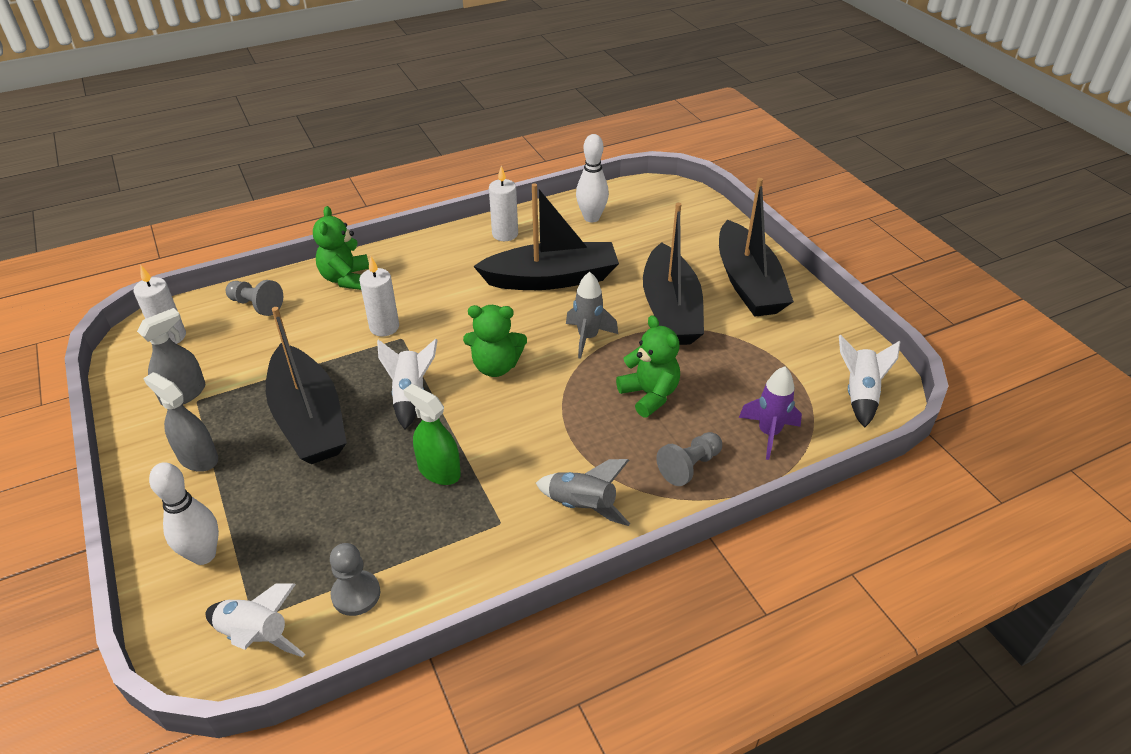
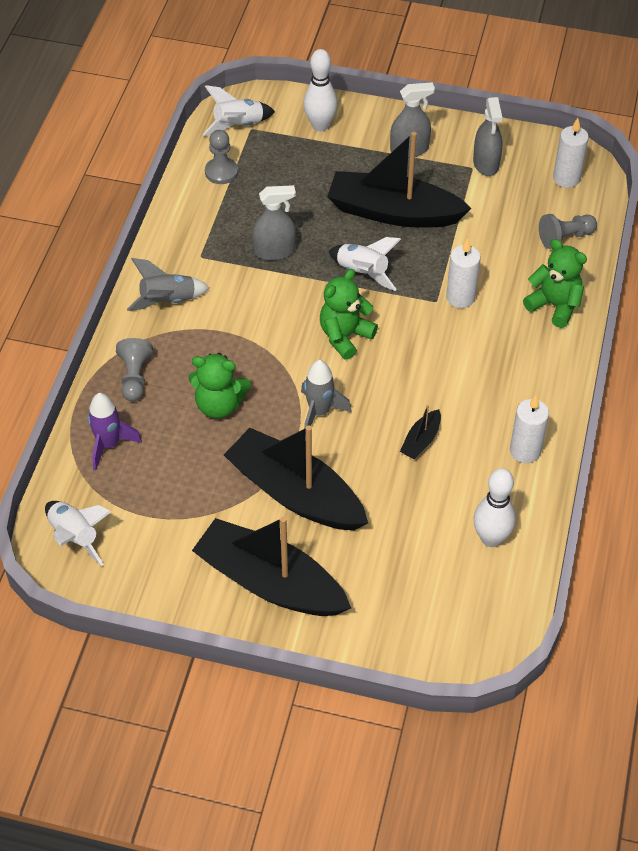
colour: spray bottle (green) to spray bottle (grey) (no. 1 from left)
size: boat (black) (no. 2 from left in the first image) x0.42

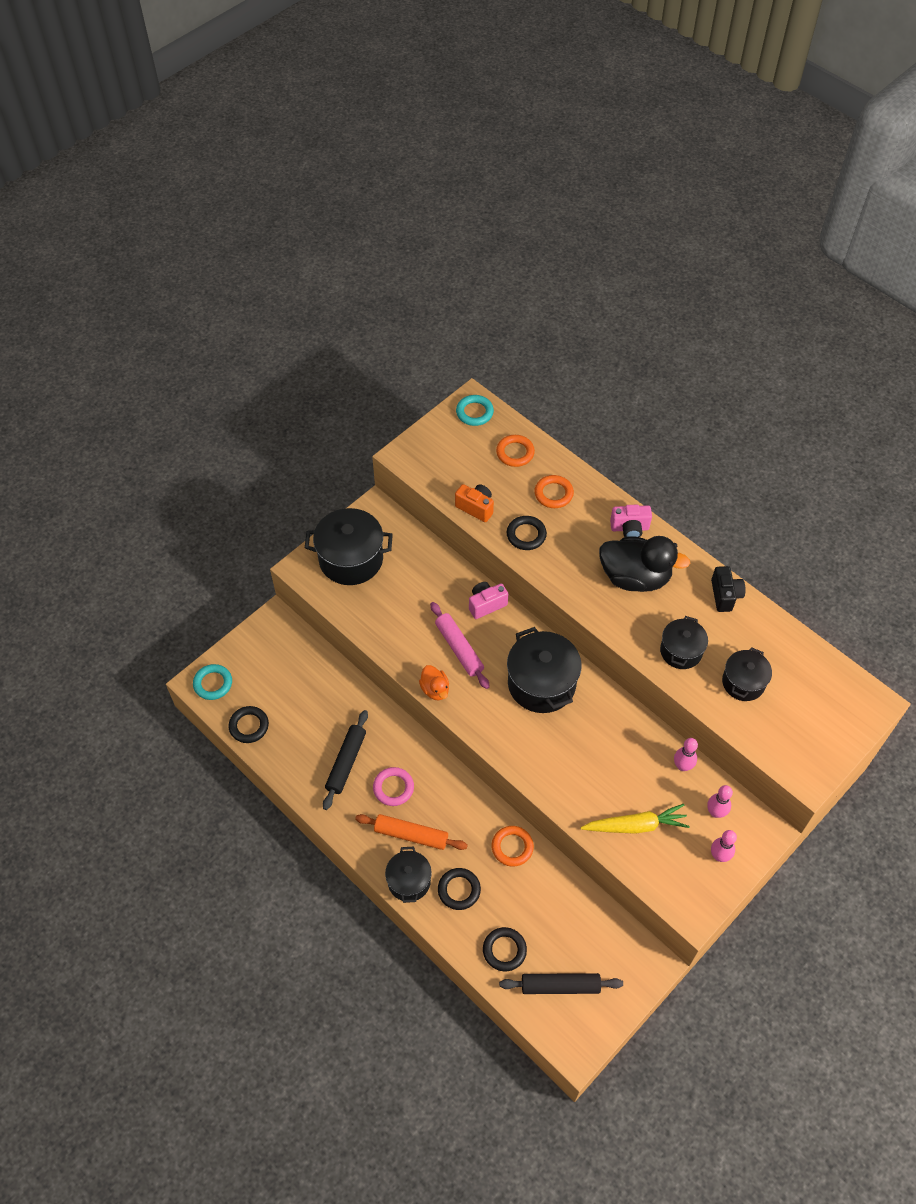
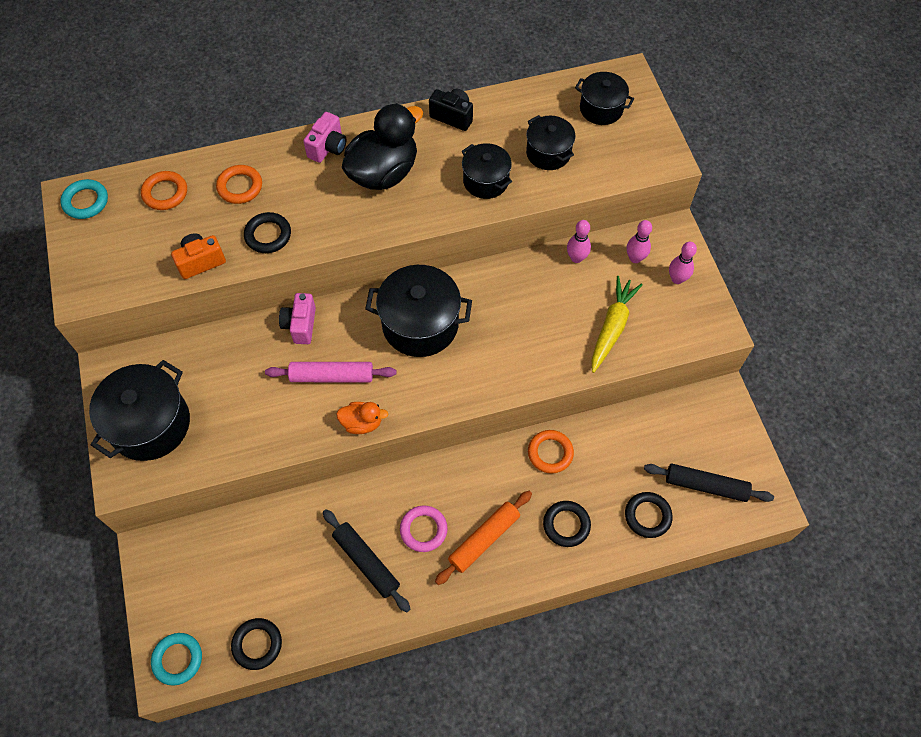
relocated: pot (black) (no. 2 from left in the first image) to pot (black) (no. 5 from left)
spun: rolling pin (black) (no. 2 from left) 75 degrees clockwise

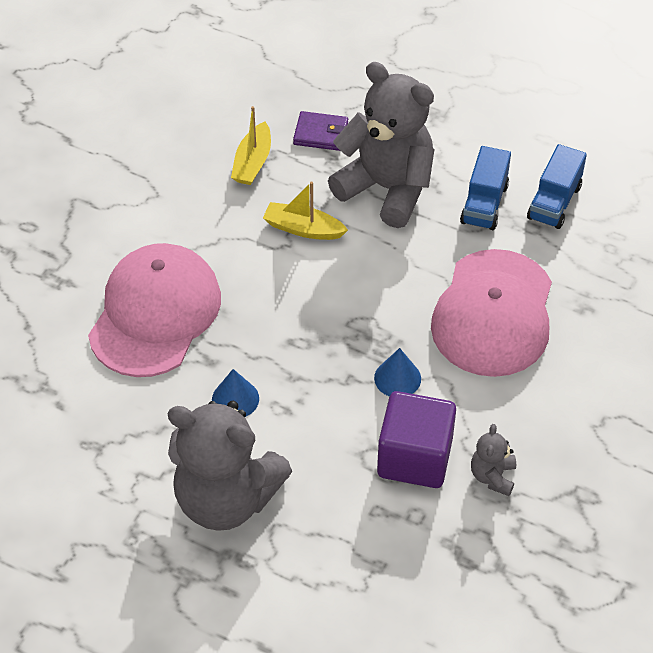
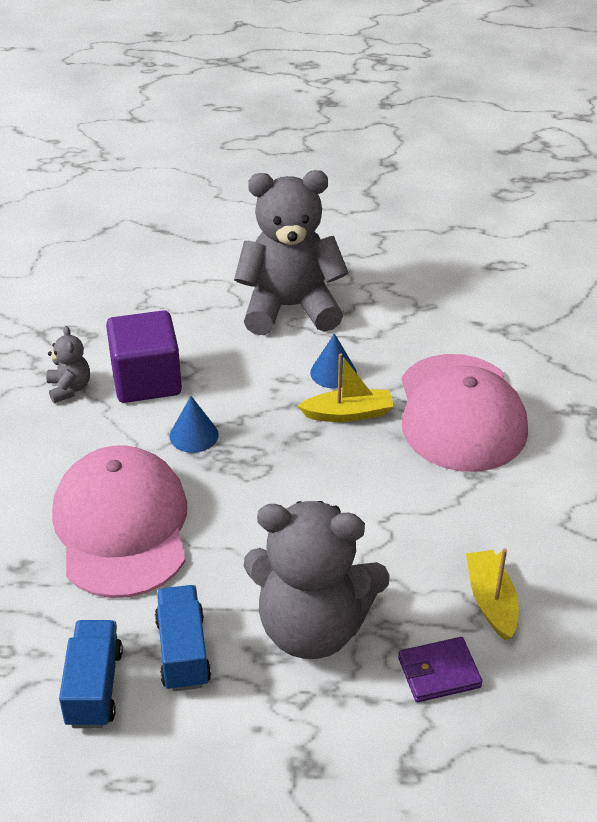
relocated: boat (yellow) (no. 2 from left in the first image) to boat (yellow) (no. 1 from left)

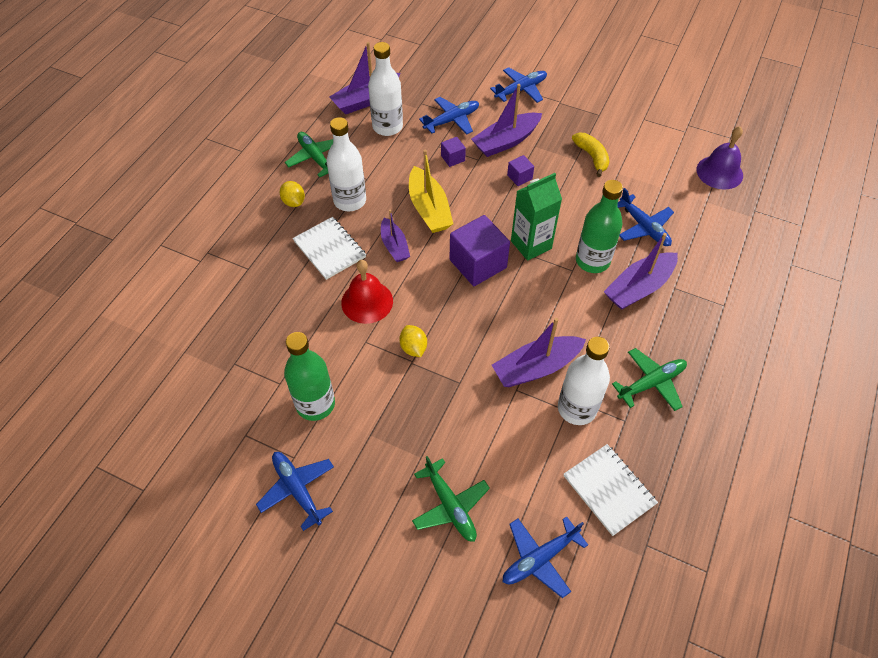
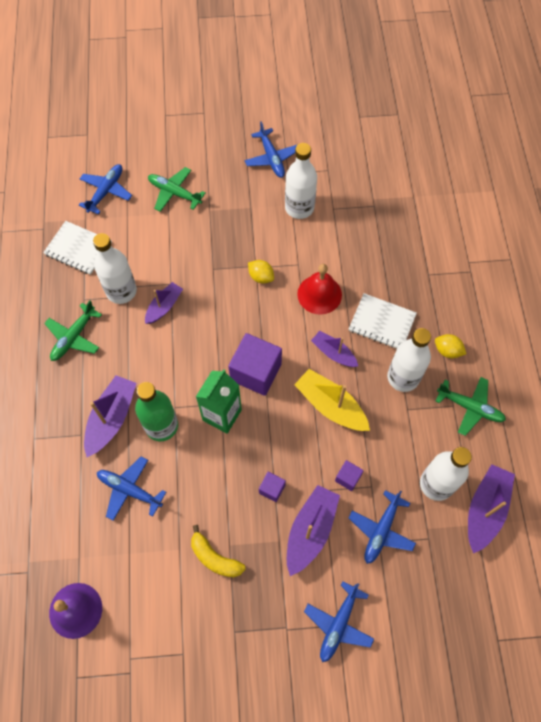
colour: bottle (green) (no. 1 from left) to bottle (white) (no. 2 from left)
spun: plane (blue) (no. 1 from left in the first image) 45 degrees clockwise
size: boat (purple) (no. 4 from left in the first image) x0.64

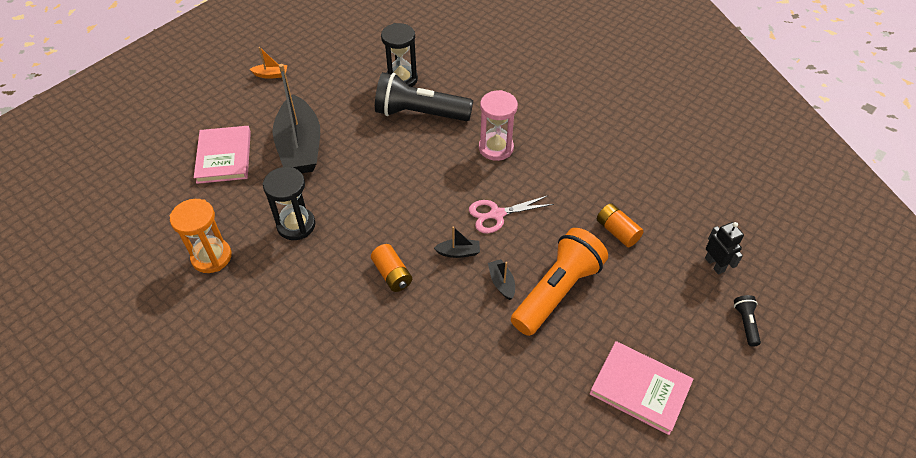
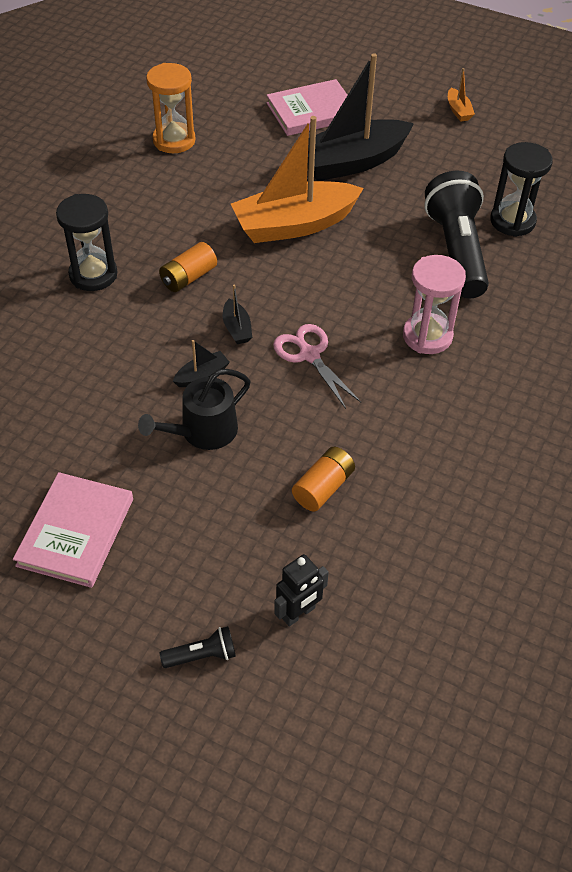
appeared: boat (orange) (no. 1 from left)
relocated: hourglass (black) (no. 1 from left)
exchanged: flashlight (orange) to watering can (black)

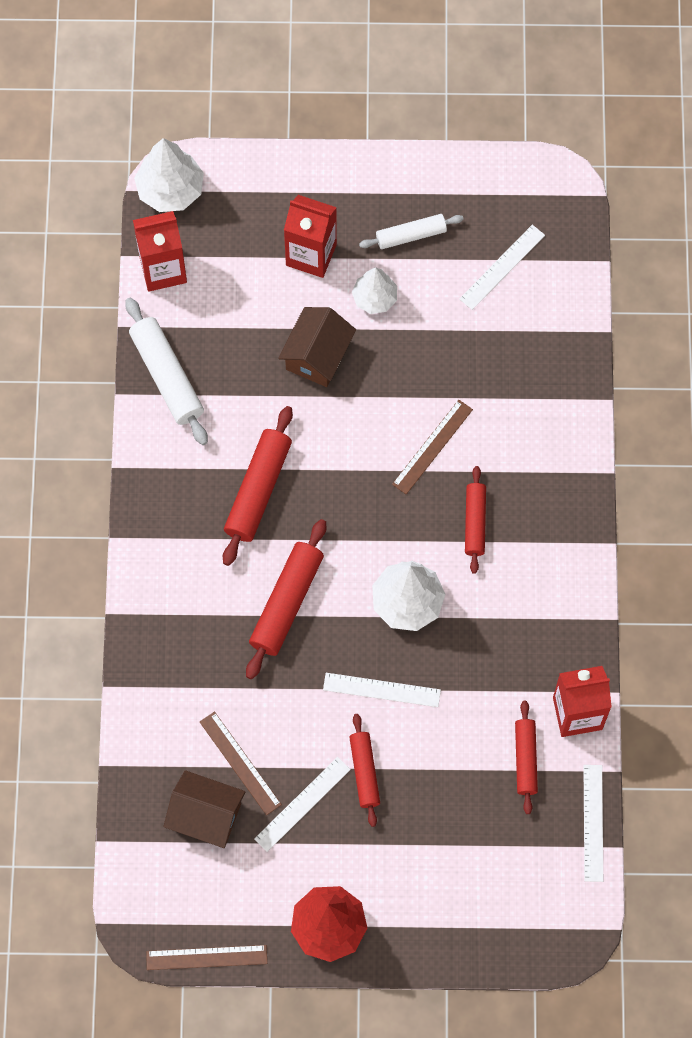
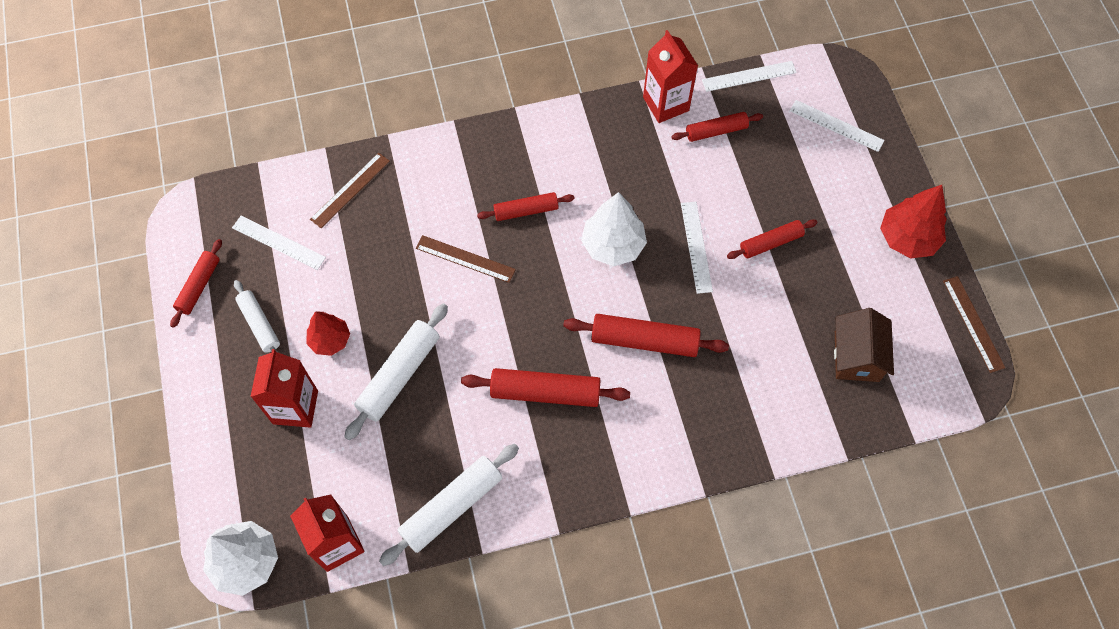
appeared: rolling pin (red) (no. 1 from left)
relocated: ruler (brown) (no. 2 from left in the first image) to ruler (brown) (no. 1 from left); ruler (white) (no. 1 from left in the first image) to ruler (white) (no. 4 from left)
exchanged: house (brown) (no. 2 from left) to rolling pin (white) (no. 2 from left)
colour: tree (white) (no. 2 from left) to tree (red) (no. 1 from left)

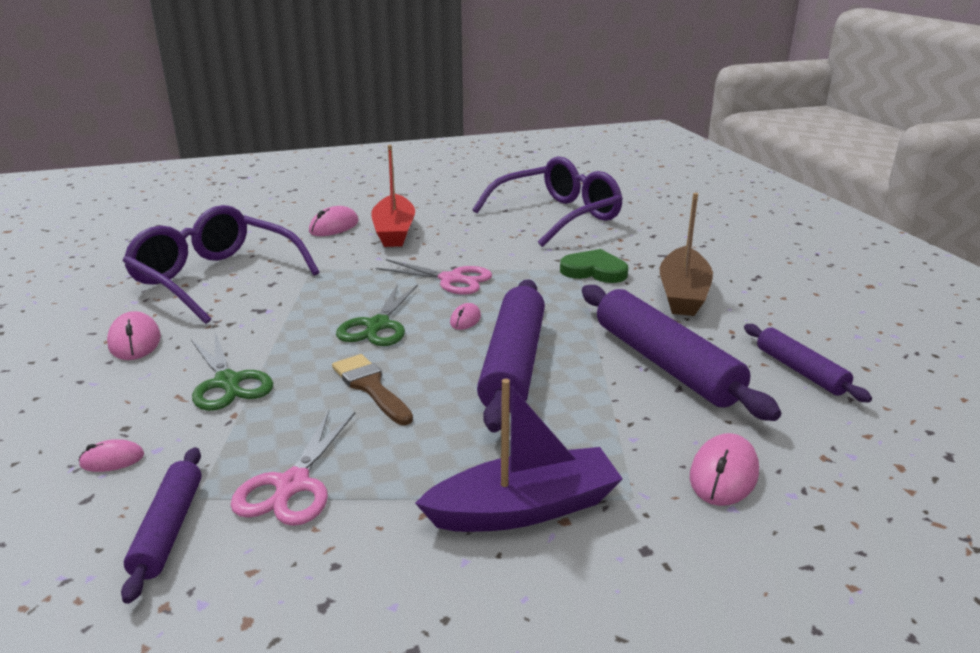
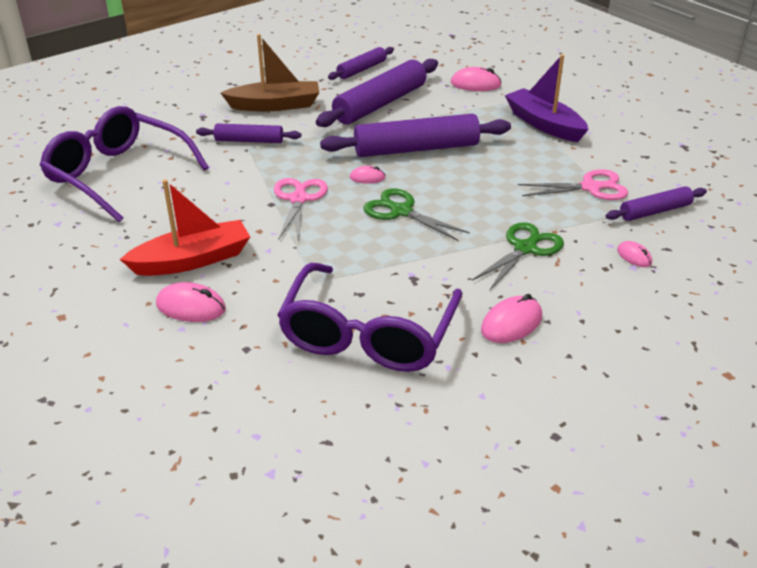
missing: brush (brown)
exchanged: heart (green) to rolling pin (purple) (no. 1 from left)
spun: scissors (green) (no. 2 from left in the first image) 135 degrees counterclockwise

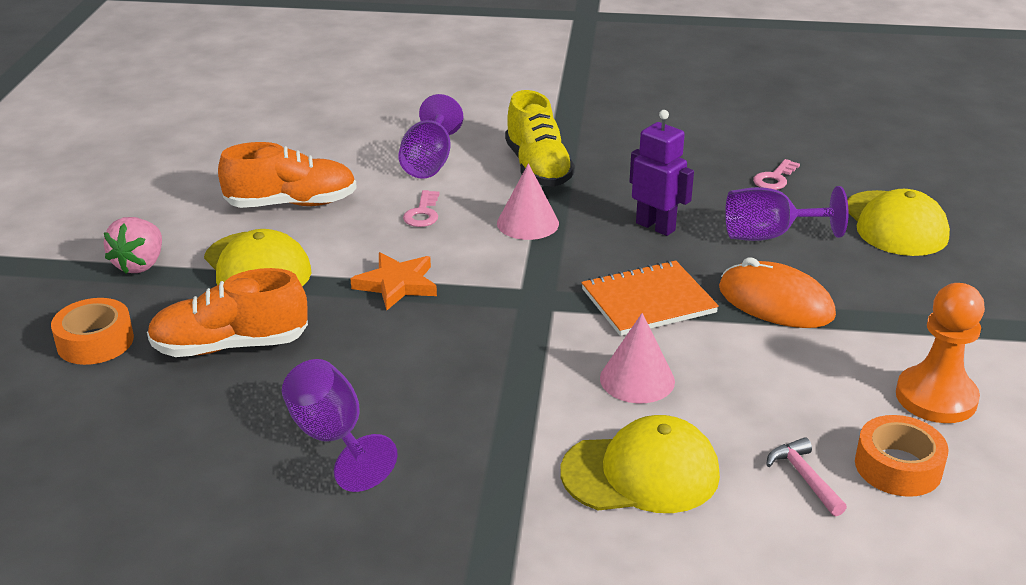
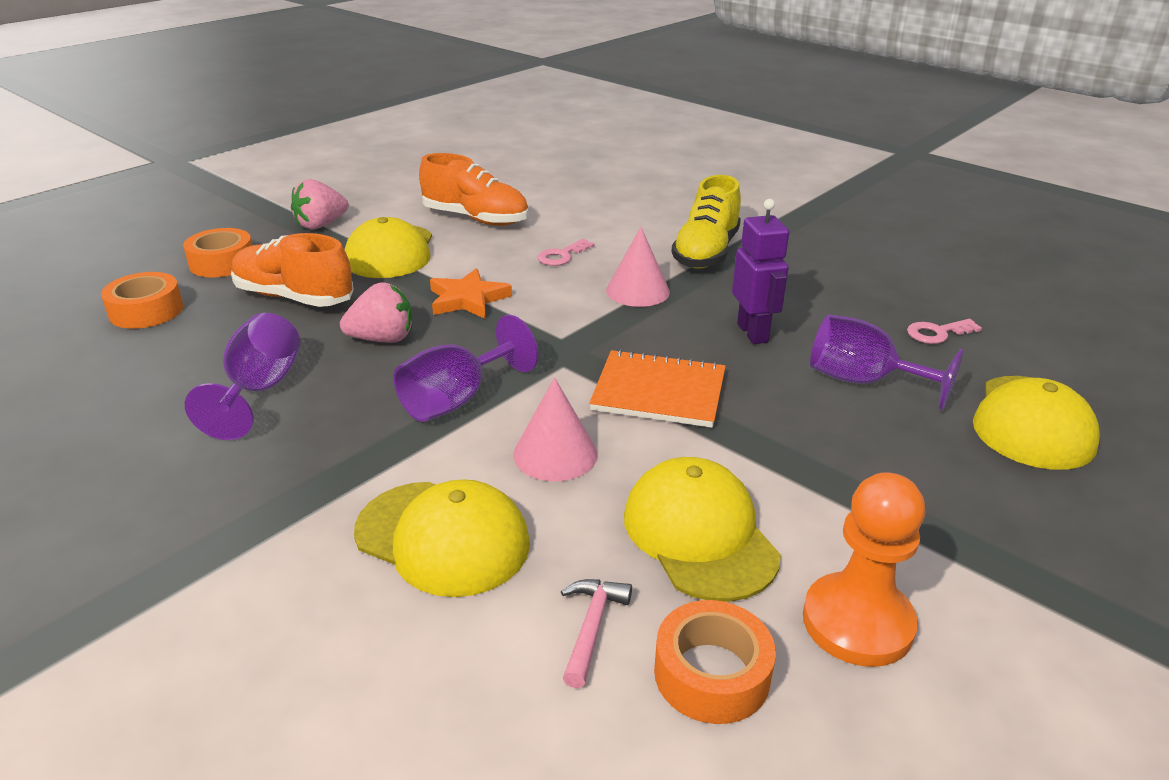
missing: mouse (orange)
appeared: tape (orange) (no. 1 from left); strawberry (pink) (no. 2 from left); cap (yellow) (no. 3 from left)
relocated: goblet (purple) (no. 2 from left)

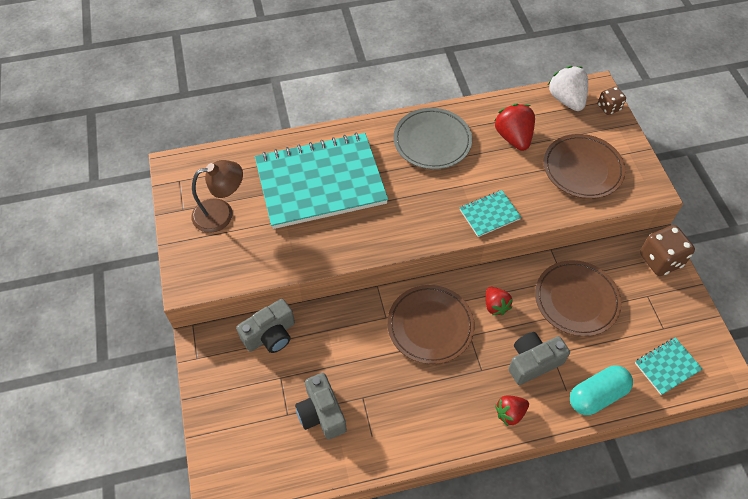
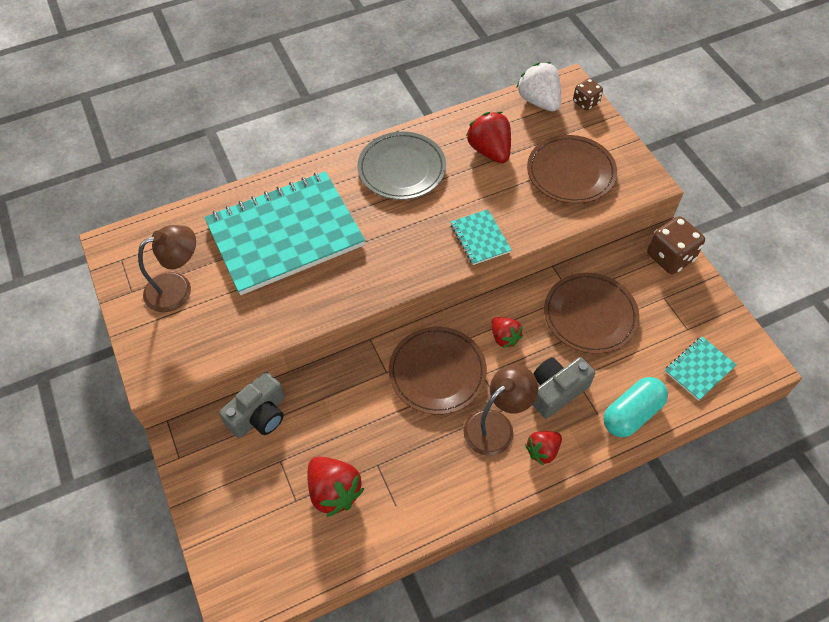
appeared: lamp (brown) (no. 2 from left)
exchanged: camera (grey) (no. 2 from left) to strawberry (red) (no. 1 from left)
spun: notebook (turquoise) (no. 2 from left) 75 degrees counterclockwise

